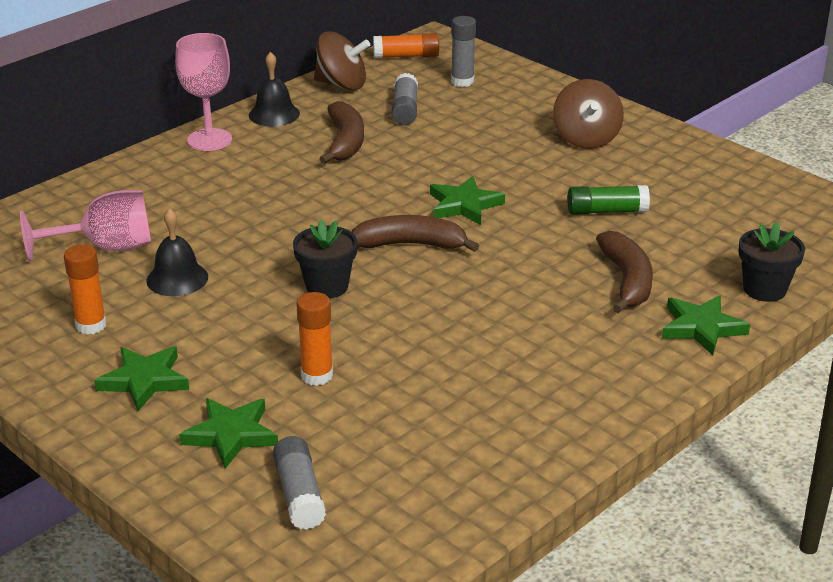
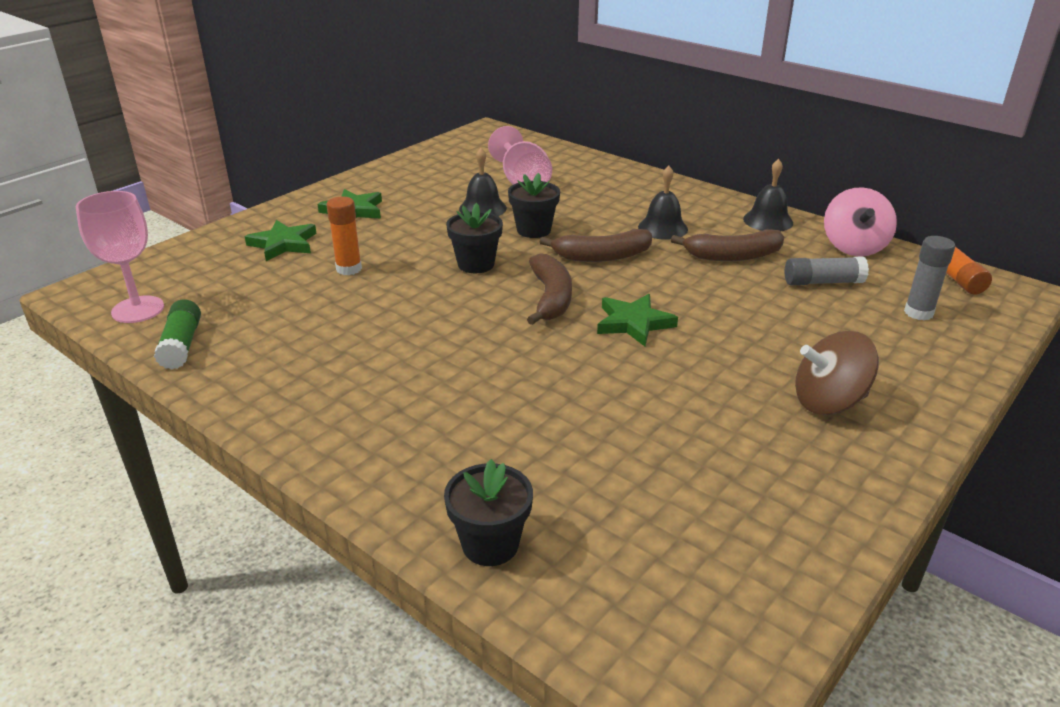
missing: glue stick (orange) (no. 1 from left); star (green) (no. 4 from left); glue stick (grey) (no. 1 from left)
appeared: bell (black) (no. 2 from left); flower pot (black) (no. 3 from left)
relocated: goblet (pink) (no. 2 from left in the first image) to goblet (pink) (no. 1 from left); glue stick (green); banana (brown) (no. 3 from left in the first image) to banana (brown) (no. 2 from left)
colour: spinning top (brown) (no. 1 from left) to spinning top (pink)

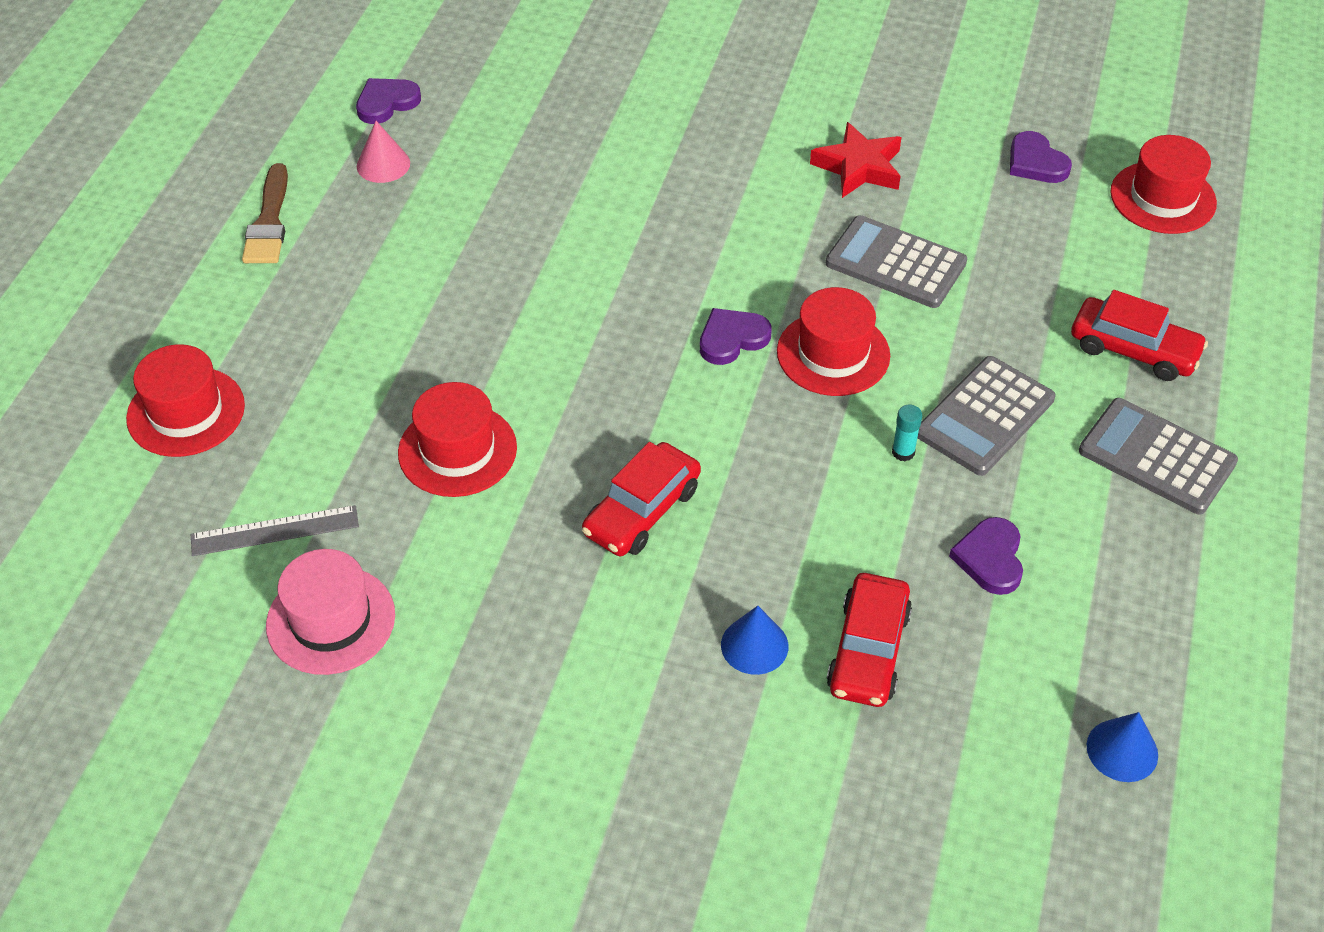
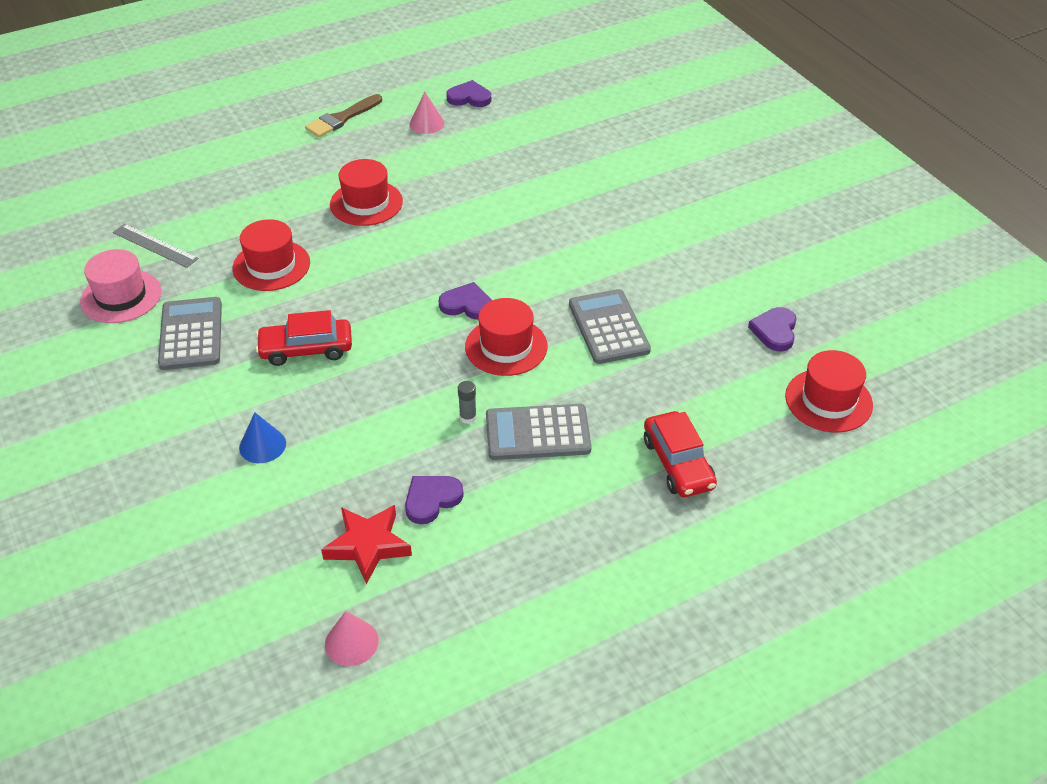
missing: car (red) (no. 2 from left)
relocated: star (red); hat (red) (no. 1 from left in the first image) to hat (red) (no. 2 from left); calculator (grey) (no. 3 from left in the first image) to calculator (grey) (no. 1 from left)
colour: glue stick (turquoise) to glue stick (grey); cone (blue) (no. 2 from left) to cone (pink) (no. 1 from left)

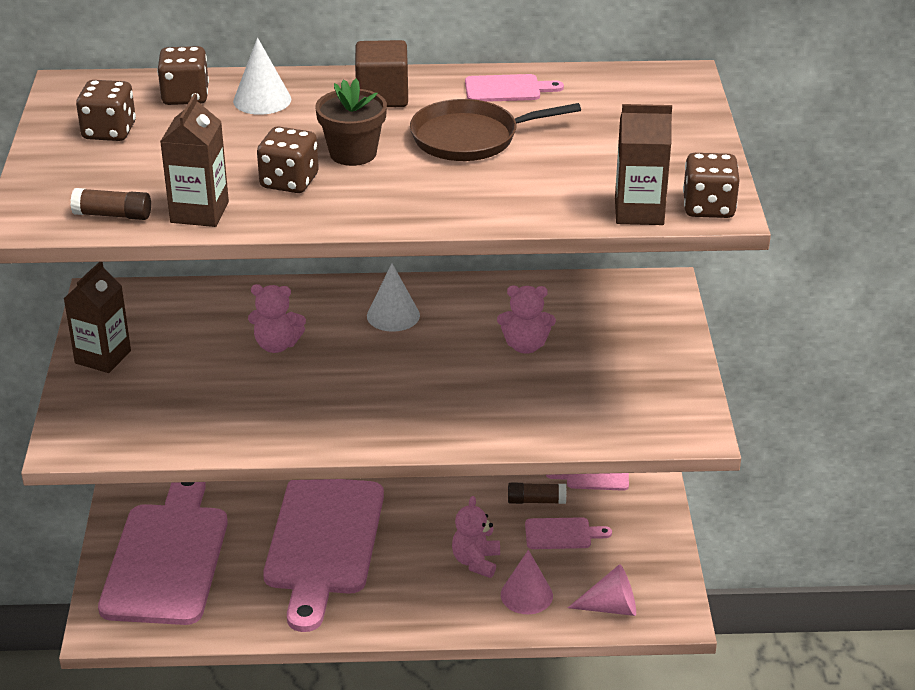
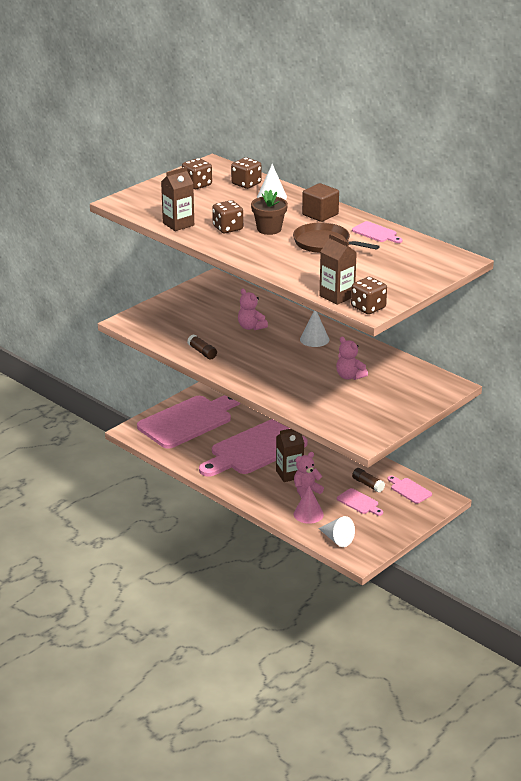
relocated: glue stick (brown) (no. 1 from left); carton (brown) (no. 1 from left in the first image) to carton (brown) (no. 2 from left)
colour: cone (pink) (no. 2 from left) to cone (white) (no. 3 from left)

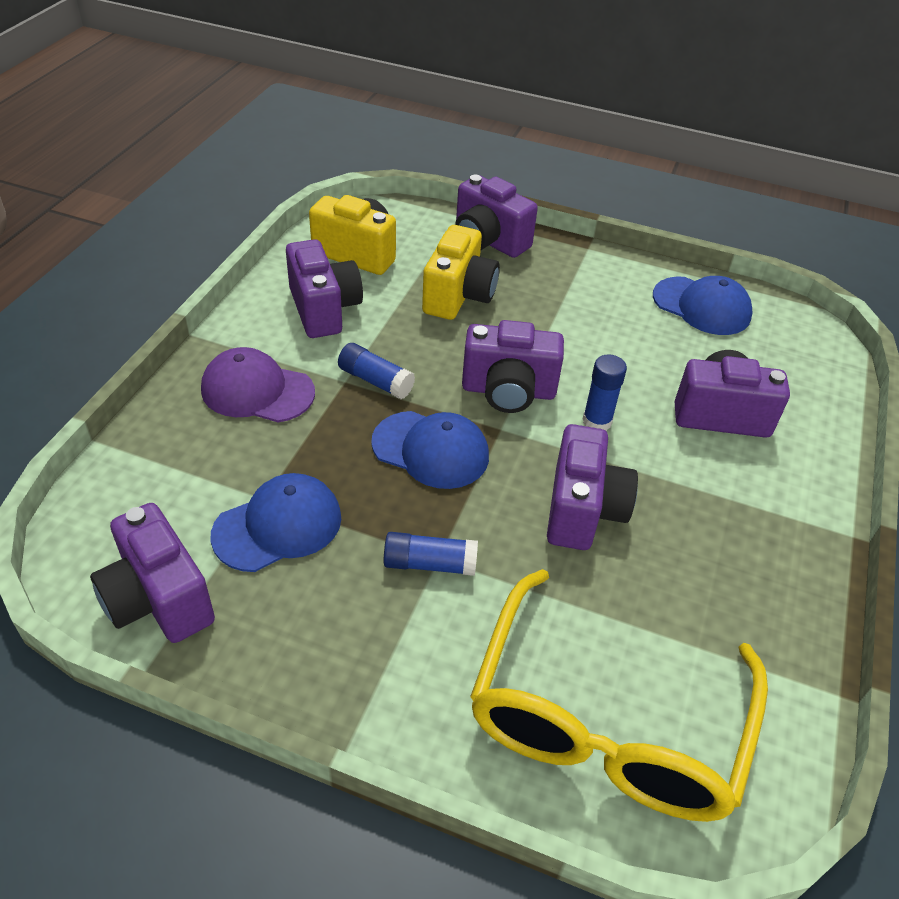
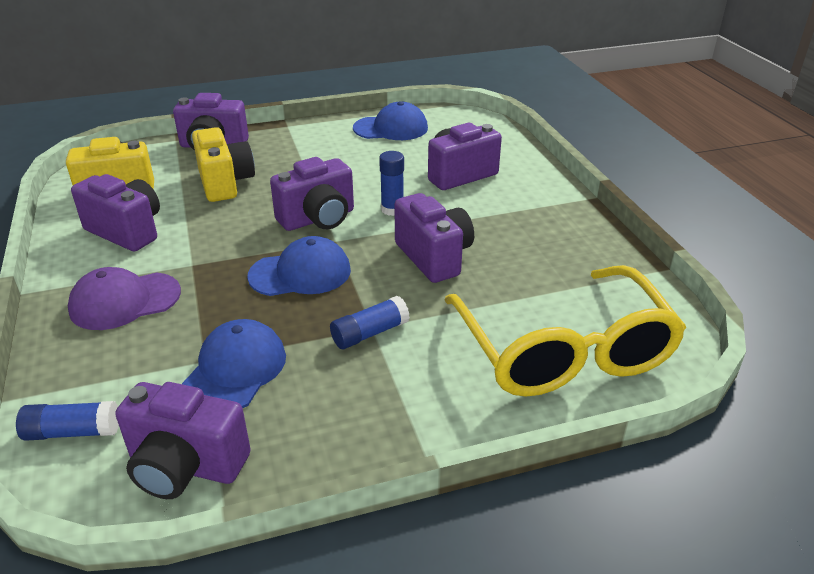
relocated: glue stick (blue) (no. 1 from left)

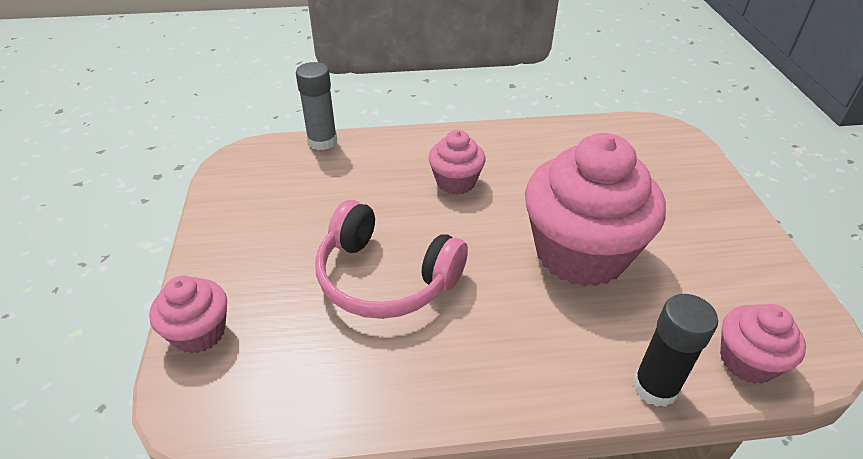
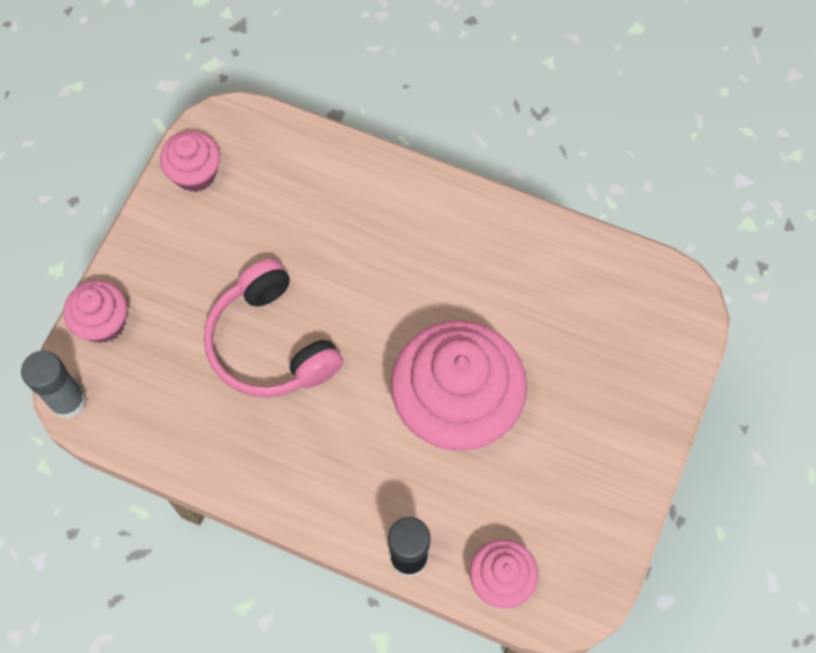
relocated: glue stick (grey); cupcake (pink) (no. 2 from left)

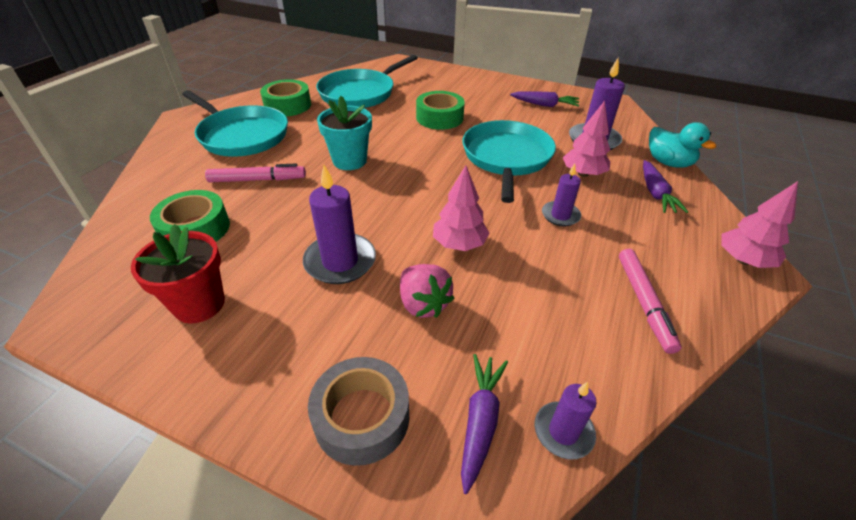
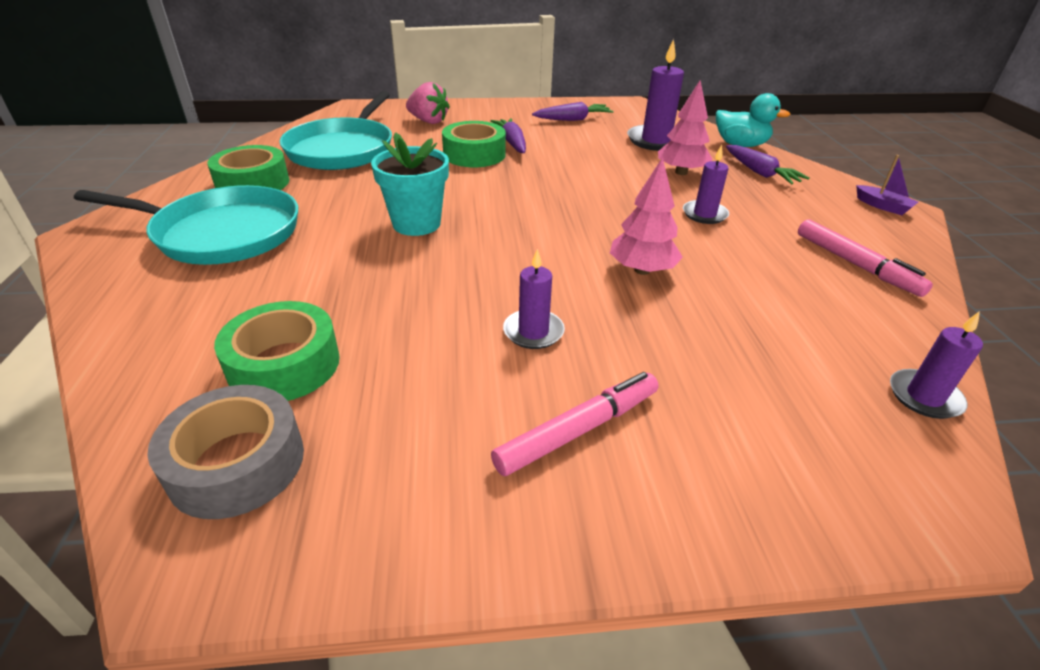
missing: pan (turquoise) (no. 3 from left); flower pot (red)
relocated: marker (pink) (no. 1 from left); strawberry (pink); carrot (purple) (no. 1 from left); tape (grey)
exchanged: tree (pink) (no. 3 from left) to boat (purple)
size: candle (purple) (no. 1 from left) x0.61

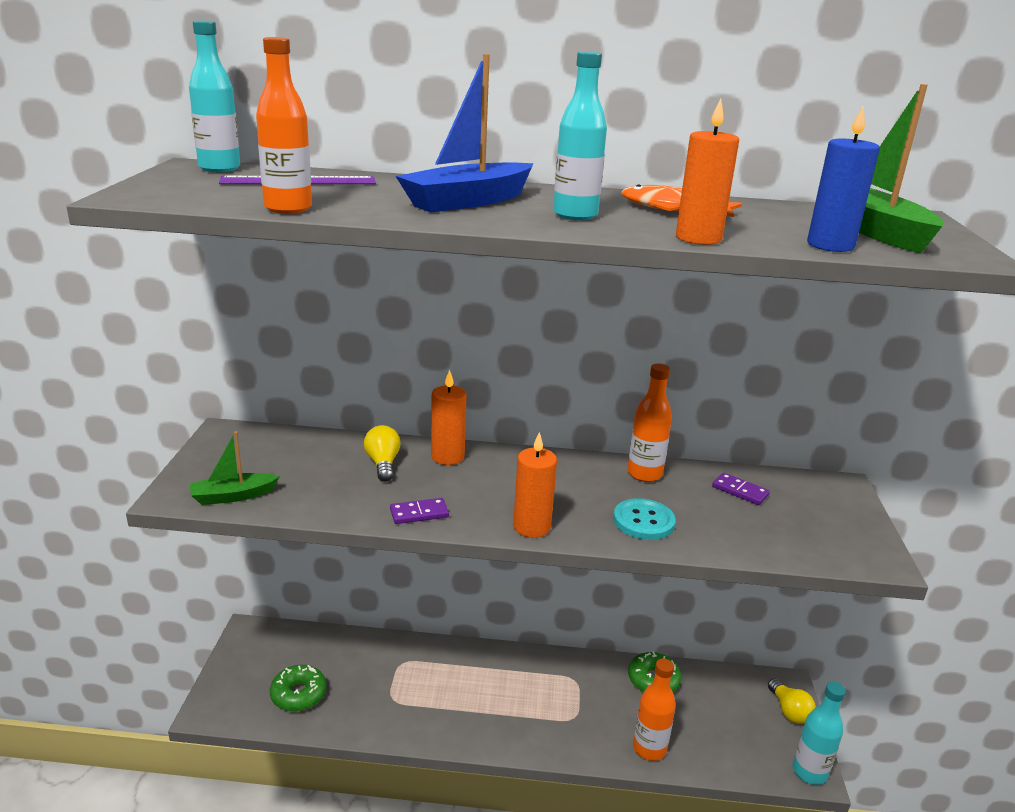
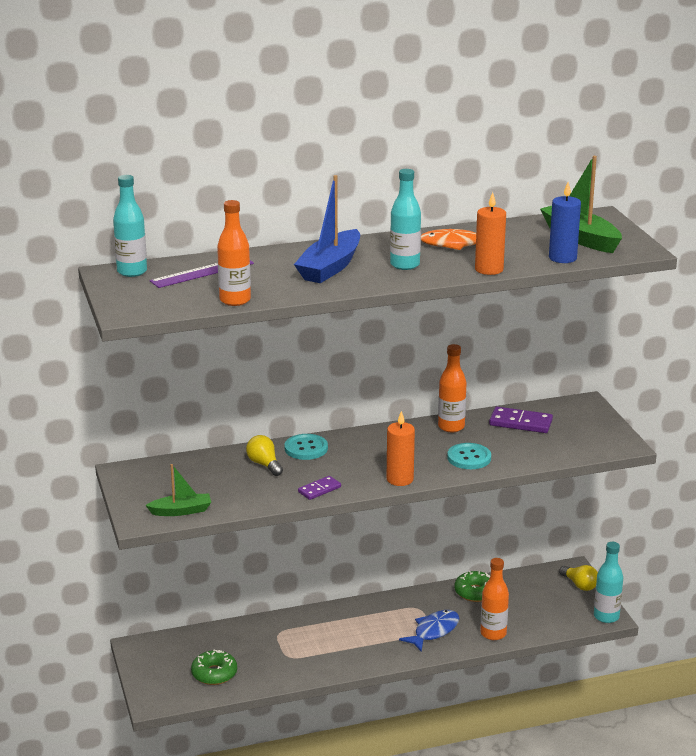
appeared: fish (blue)
exchanged: candle (orange) (no. 1 from left) to button (turquoise) (no. 1 from left)
spun: boat (green) (no. 1 from left) 150 degrees counterclockwise
size: domino (purple) (no. 2 from left) x1.58

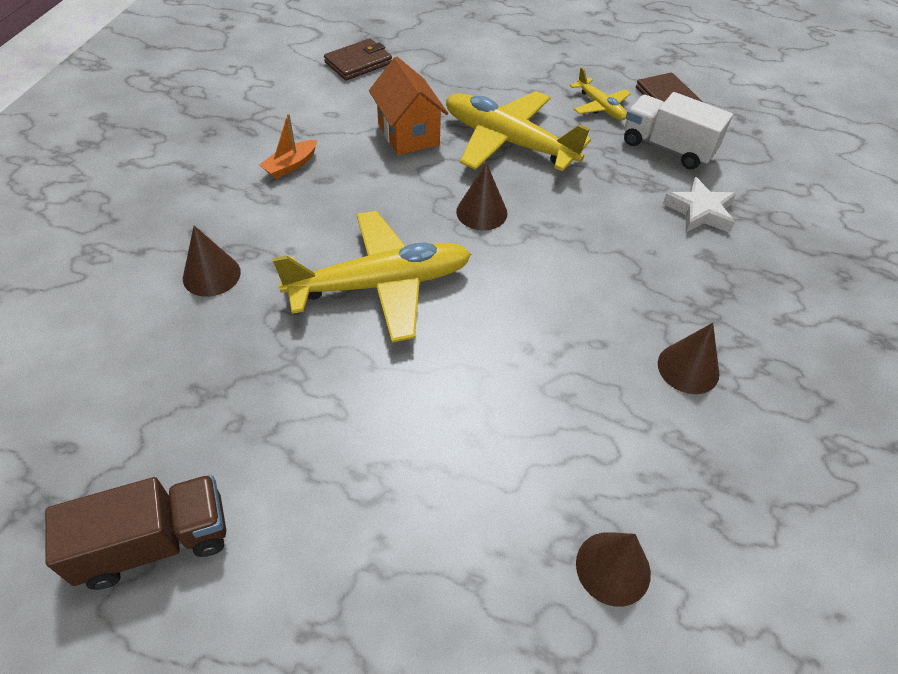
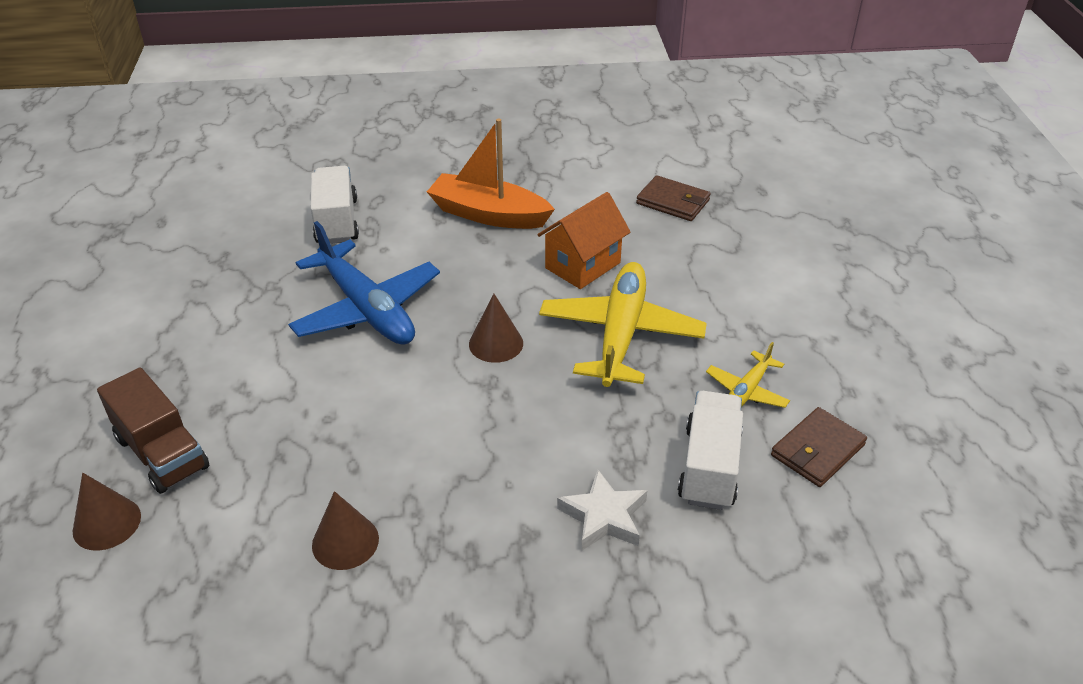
relocated: truck (brown)
exchanged: cone (brown) (no. 1 from left) to truck (white) (no. 1 from left)
colour: plane (yellow) (no. 1 from left) to plane (blue)
size: boat (orange) x2.05

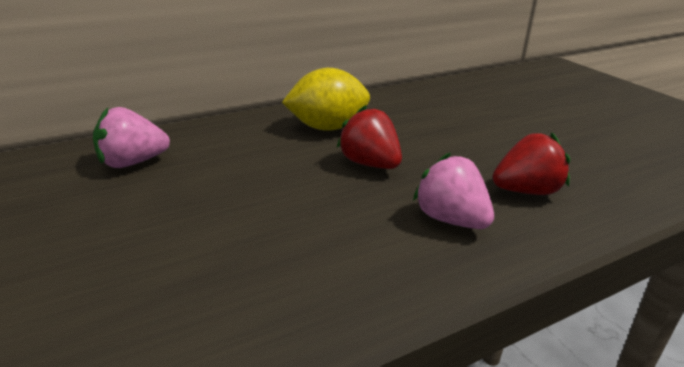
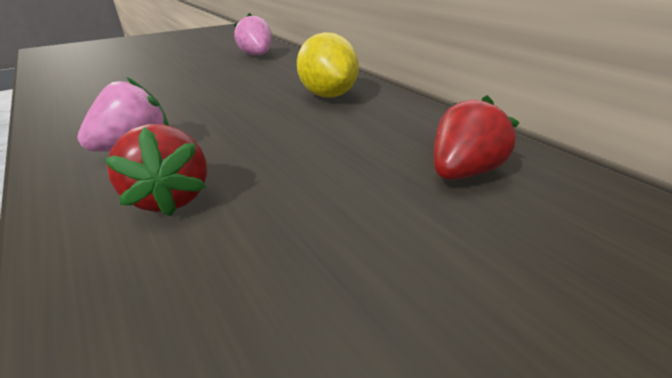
relocated: strawberry (red) (no. 1 from left in the first image) to strawberry (red) (no. 2 from left)

